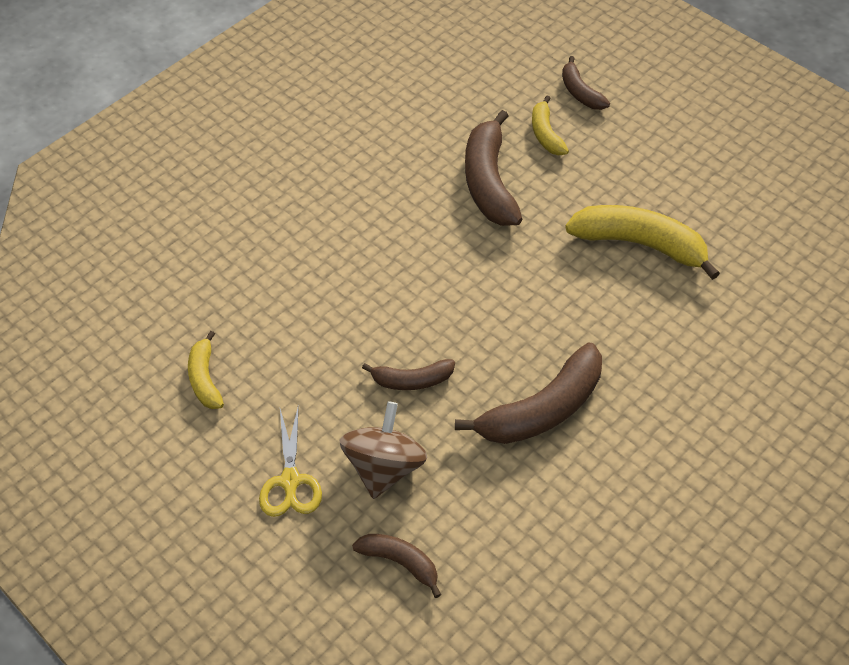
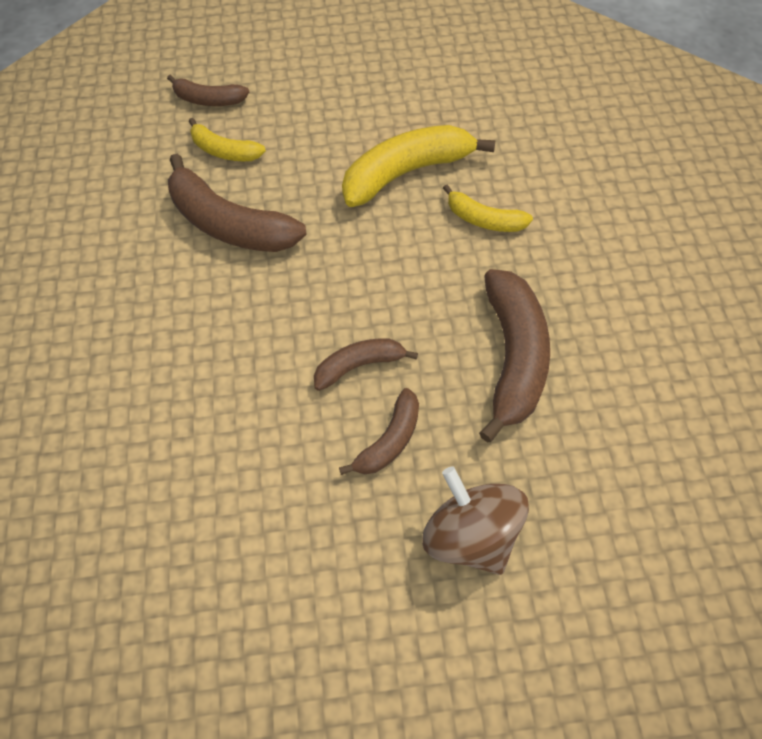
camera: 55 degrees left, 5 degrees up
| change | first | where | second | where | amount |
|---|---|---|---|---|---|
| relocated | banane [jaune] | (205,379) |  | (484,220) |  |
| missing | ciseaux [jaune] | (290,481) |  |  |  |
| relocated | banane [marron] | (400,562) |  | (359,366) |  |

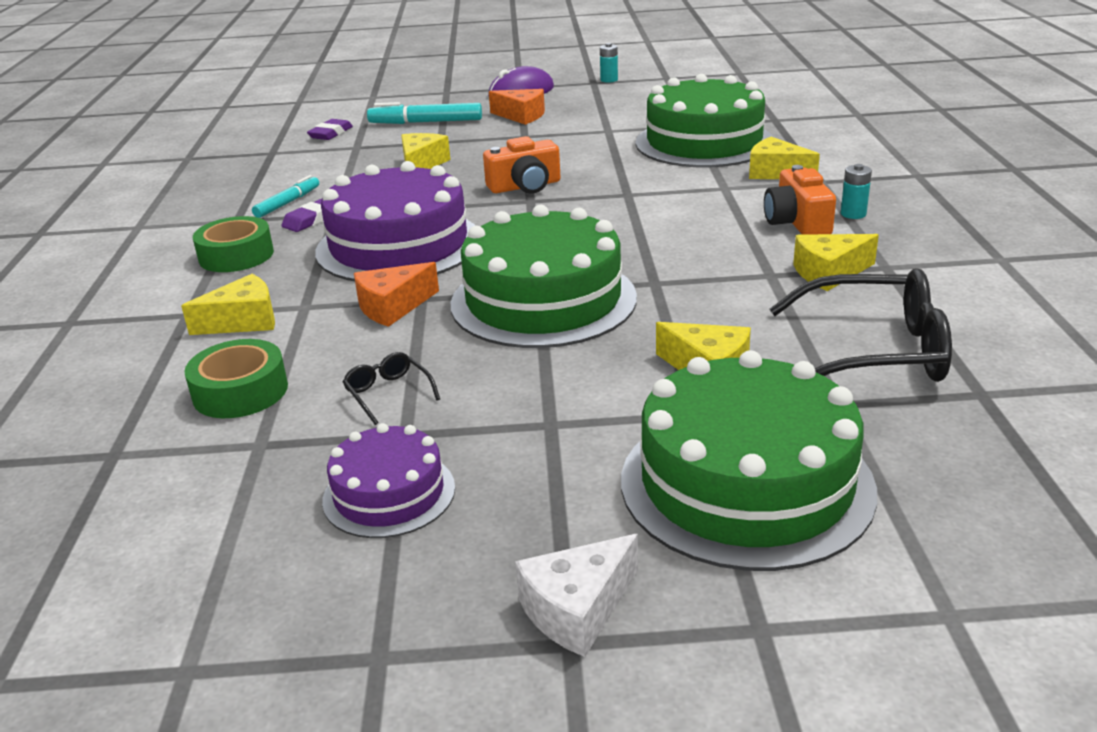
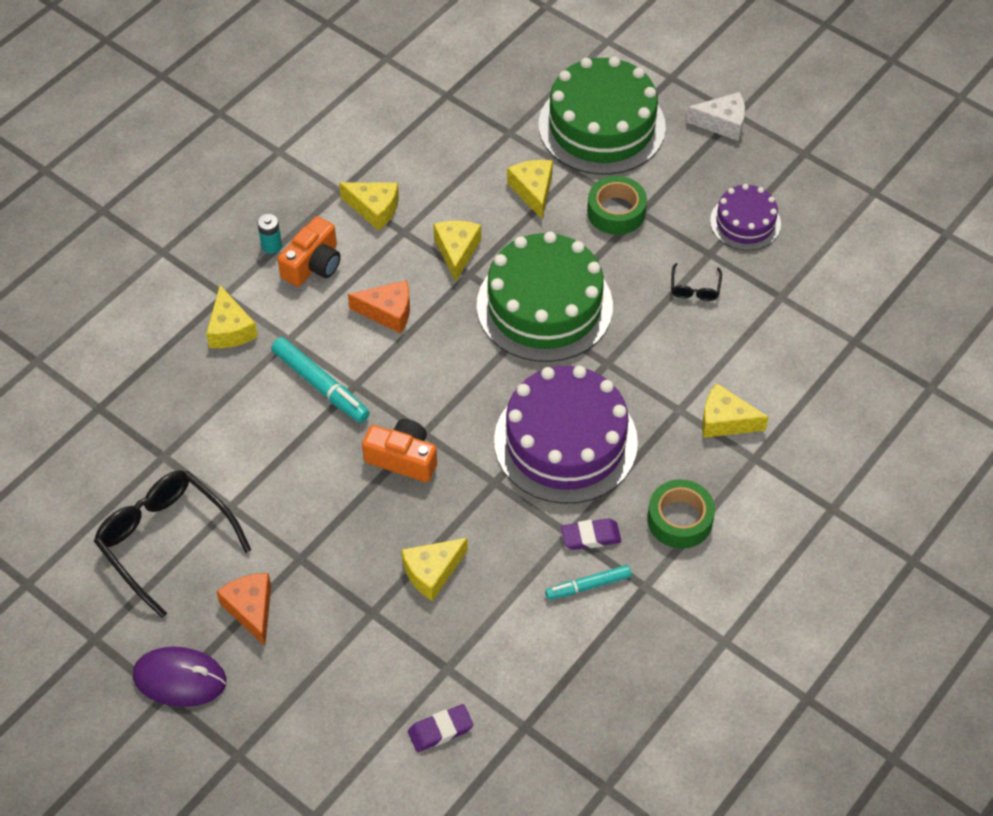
camera: 140 degrees left, 25 degrees up
| change | first | where | second | where | amount |
|---|---|---|---|---|---|
| relocated | ruban adhésif [vert] | (240,391) |  | (616,212) |  |
| relocated | fromage [orange] | (393,307) |  | (388,312) |  |
| relocated | feutre [turquoise] | (426,122) |  | (320,385) |  |
| missing | pile [turquoise] | (609,80) |  |  |  |
| missing | gâteau [vert] | (704,142) |  |  |  |
| relocated | lunettes [noir] | (875,351) |  | (165,540) |  |
| appeared |  |  | fromage [jaune] | (457,251) |  |

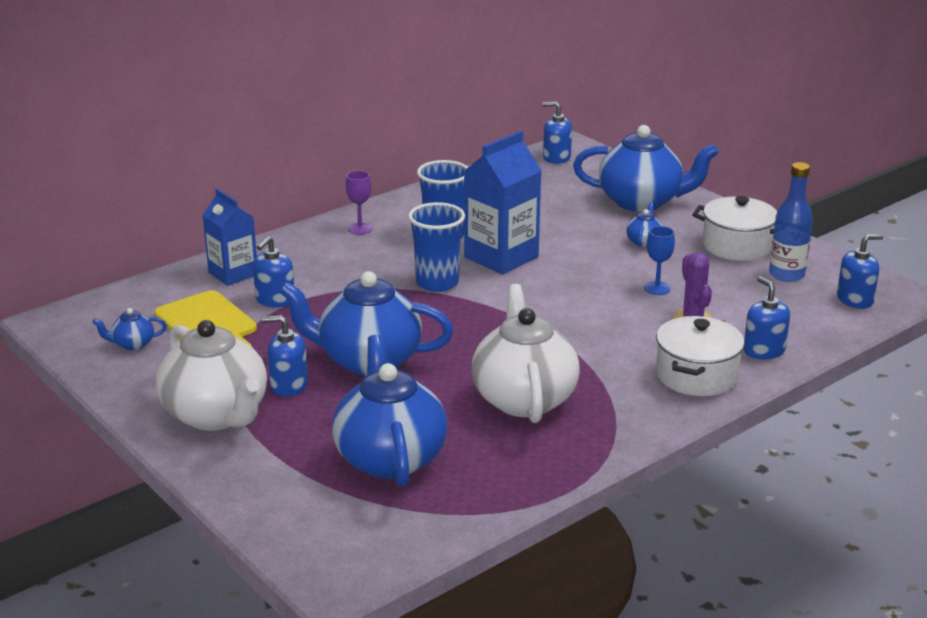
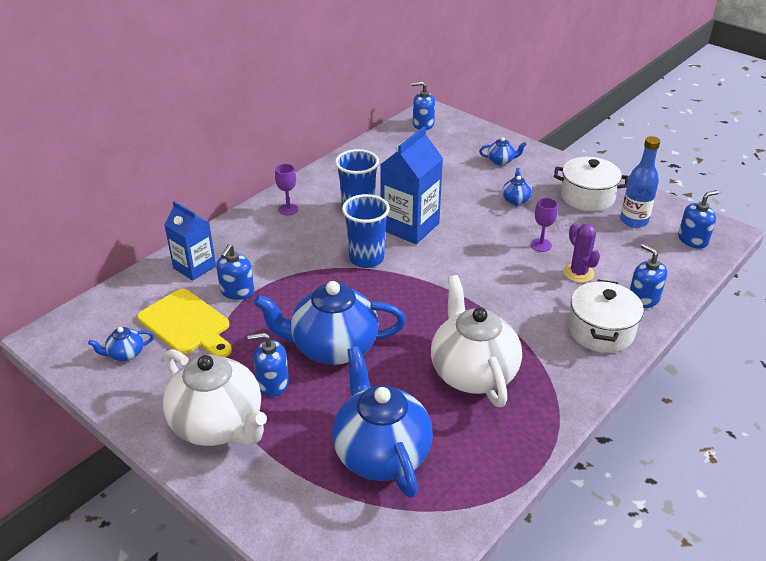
camera: 10 degrees left, 10 degrees up
| change | first | where | second | where | amount |
|---|---|---|---|---|---|
| size | théière [bleu] | (641,202) |  | (501,161) | x0.42 |
| colour | verre à pied [bleu] | (657,288) | verre à pied [violet] | (541,245) |  |

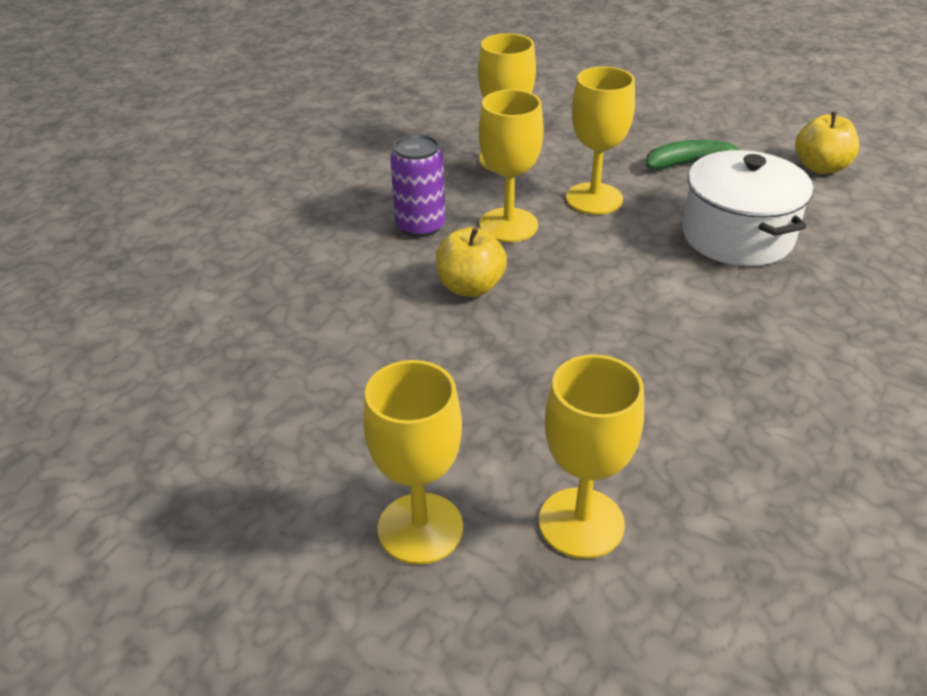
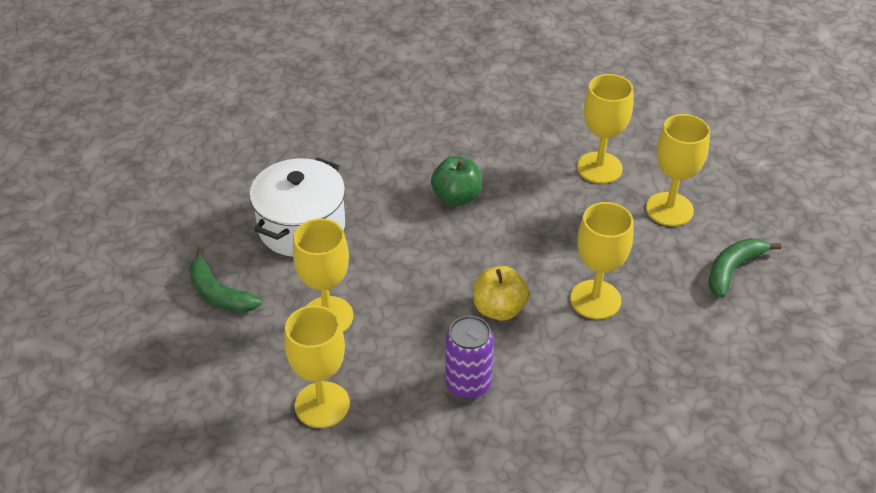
camera: 135 degrees left, 5 degrees up
| change | first | where | second | where | amount |
|---|---|---|---|---|---|
| relocated | verre à pied [jaune] | (508,225) |  | (595,300) |  |
| missing | pomme [jaune] | (820,167) |  |  |  |
| appeared |  |  | pomme [vert] | (456,197) |  |
| appeared |  |  | banane [vert] | (733,269) |  |

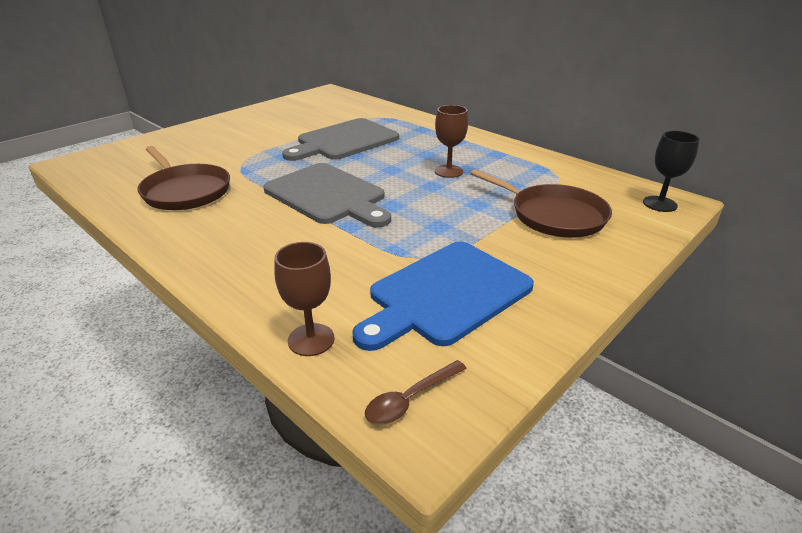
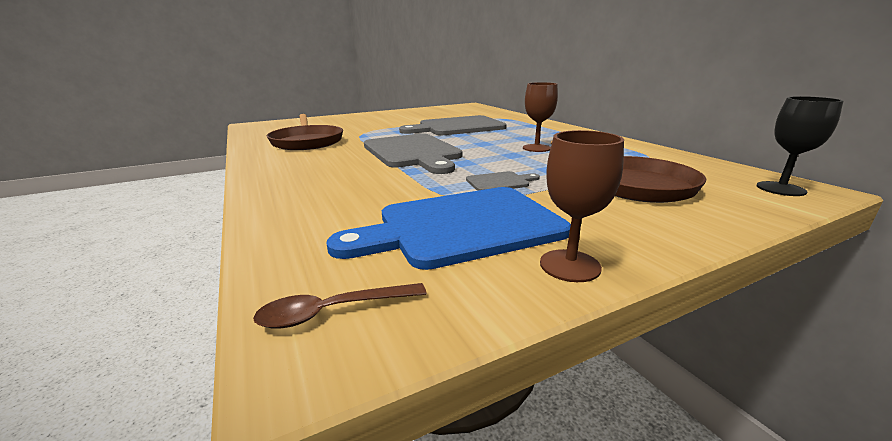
camera: 20 degrees right, 10 degrees down
| change | first | where | second | where | amount |
|---|---|---|---|---|---|
| relocated | verre à pied [marron] | (311,339) |  | (570,265) |  |
| appeared |  |  | planche à découper [gris] | (500,182) |  |

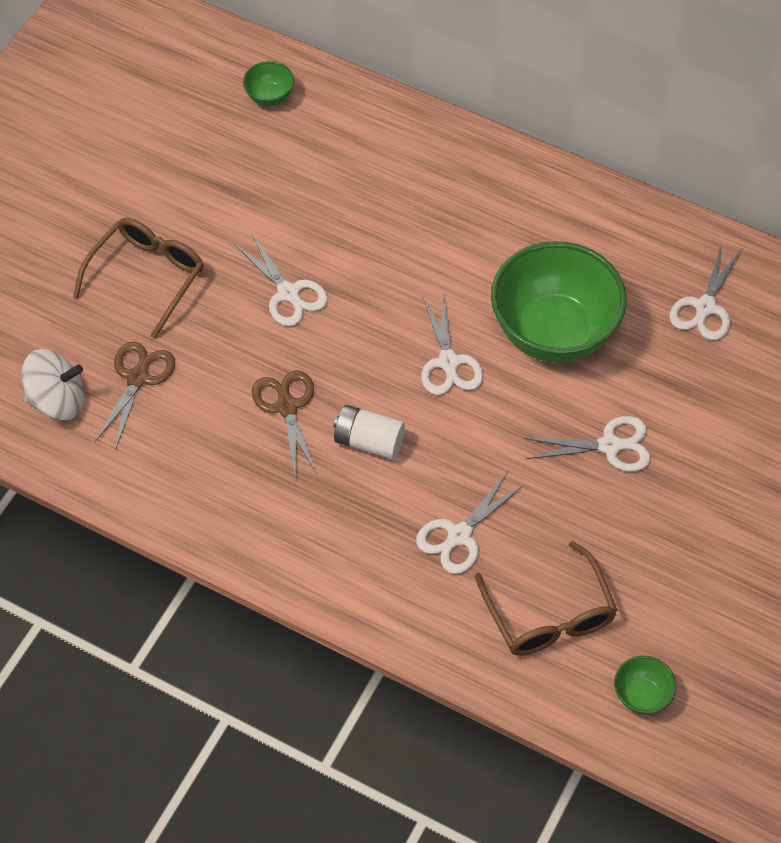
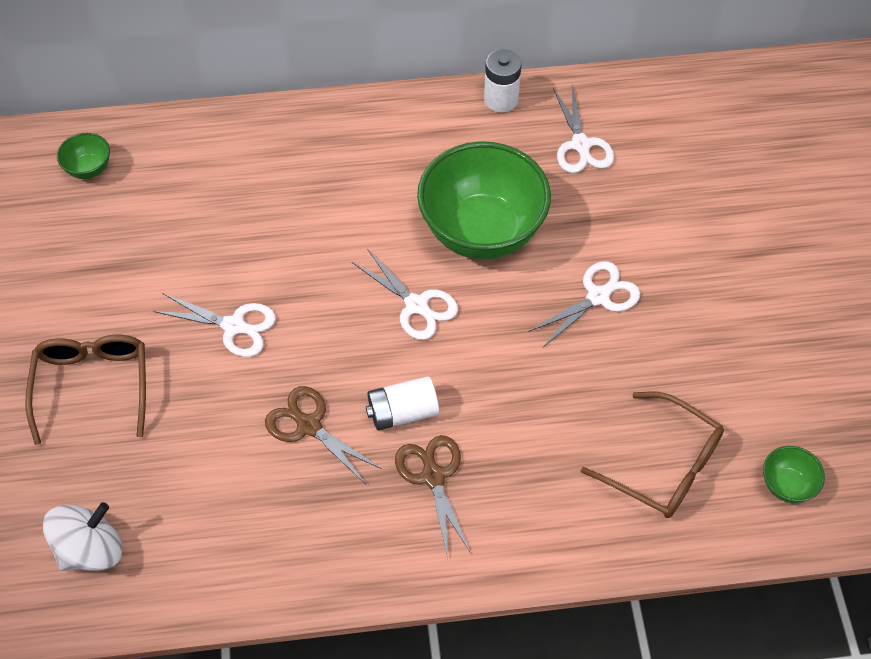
camera: 35 degrees left, 0 degrees up
| change | first | where | second | where | amount |
|---|---|---|---|---|---|
| relocated | ciseaux [marron] | (138,378) |  | (433,477) |  |
| missing | ciseaux [blanc] | (459,535) |  |  |  |
| appeared |  |  | pile [blanc] | (501,99) |  |

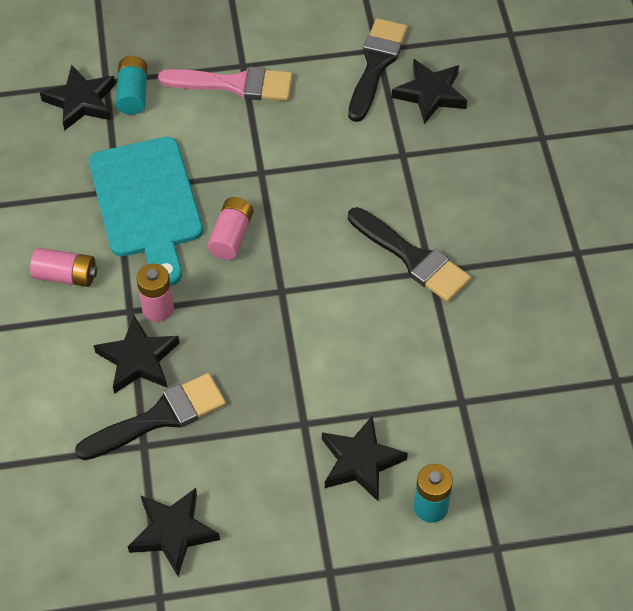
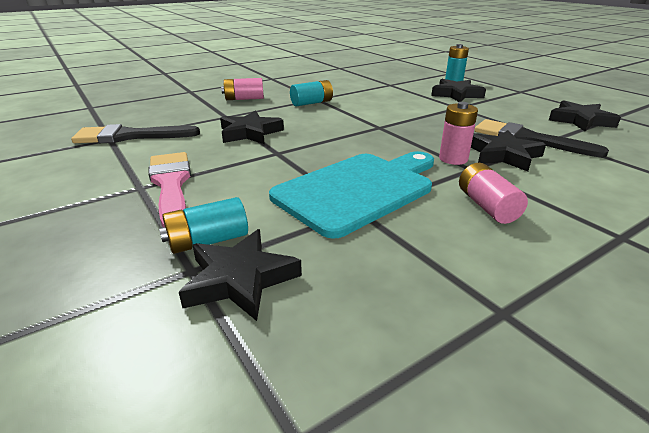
camera: 115 degrees left, 25 degrees down
| change | first | where | second | where | amount |
|---|---|---|---|---|---|
| relocated | pile [rose] | (231,236) |  | (244,99) |  |
| exchanged | pinceau [noir] | (412,258) | pile [turquoise] | (312,103) |  |
| relocated | étoile [noir] | (430,94) |  | (250,133) |  |

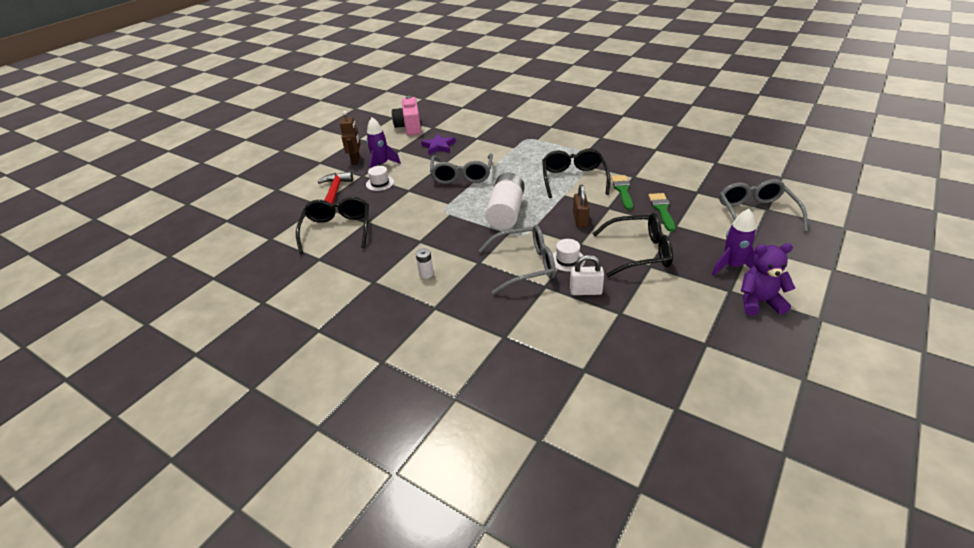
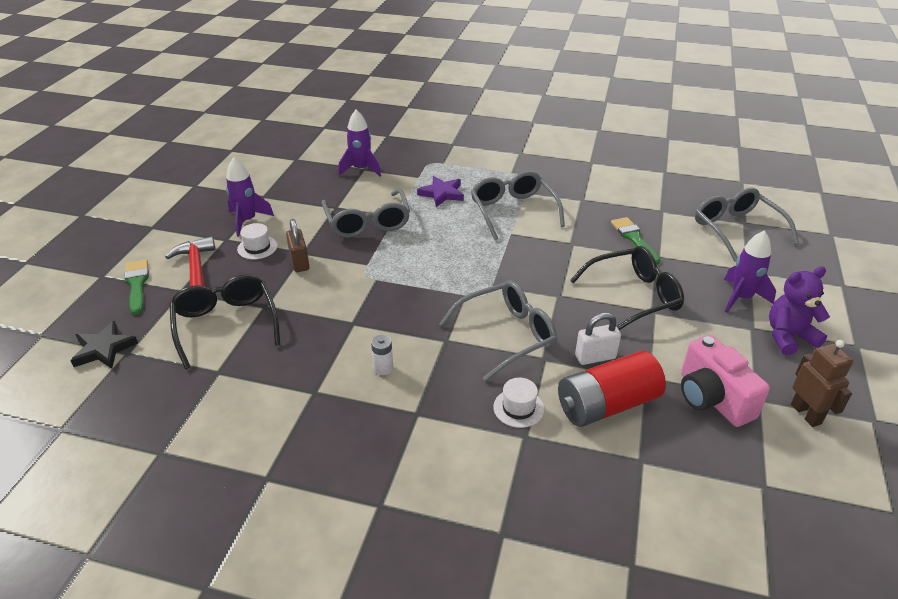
camera: 20 degrees left, 0 degrees up
| change | first | where | second | where | amount |
|---|---|---|---|---|---|
| relocated | robot [marron] | (356,160) |  | (806,414) |  |
| relocated | appareil photo [rose] | (409,127) |  | (712,398) |  |
| relocated | étoile [violet] | (438,146) |  | (442,194) |  |
| missing | pile [blanc] | (506,212) |  |  |  |
| colour | lunettes [noir] | (574,179) | lunettes [gris] | (513,211) |  |
| relocated | chapeau [blanc] | (567,260) |  | (518,408) |  |
| relocated | cadenas [marron] | (580,220) |  | (299,262) |  |
| relocated | pinceau [vert] | (622,190) |  | (137,284) |  |
| appeared |  |  | étoile [noir] | (104,349) |  |
| appeared |  |  | fusée [violet] | (361,169) |  |
| appeared |  |  | pile [rouge] | (607,405) |  |

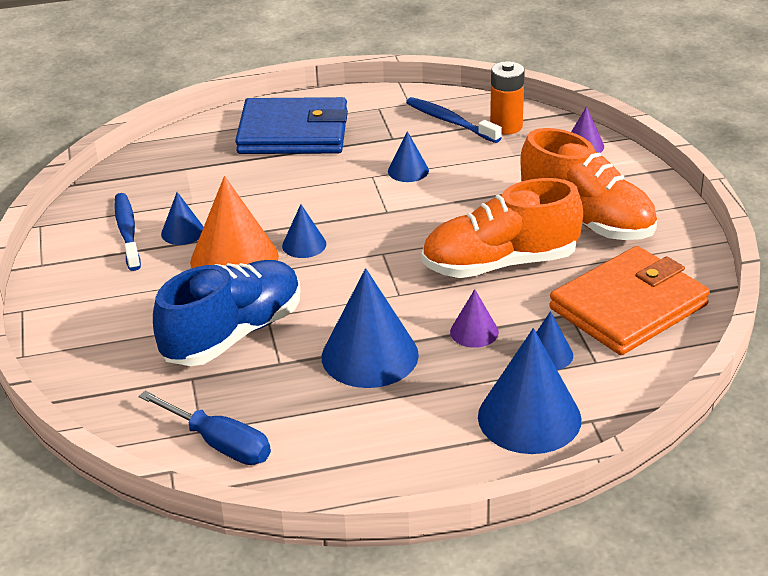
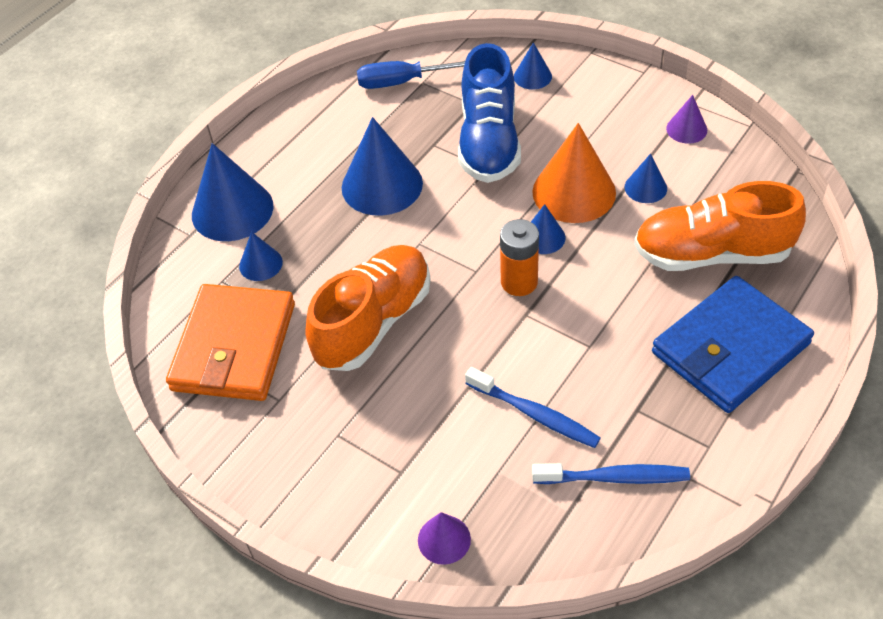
camera: 140 degrees right, 15 degrees up
| change | first | where | second | where | amount |
|---|---|---|---|---|---|
| relocated | brosse à dents [bleu] | (127,232) |  | (535,414) |  |
| relocated | cône [bleu] | (408,170) |  | (532,76) |  |
| relocated | cône [violet] | (474,332) |  | (686,129) |  |
| relocated | pile [orange] | (506,126) |  | (519,282) |  |
| relocated | chaussure [orange] | (586,220) |  | (712,254) |  |

